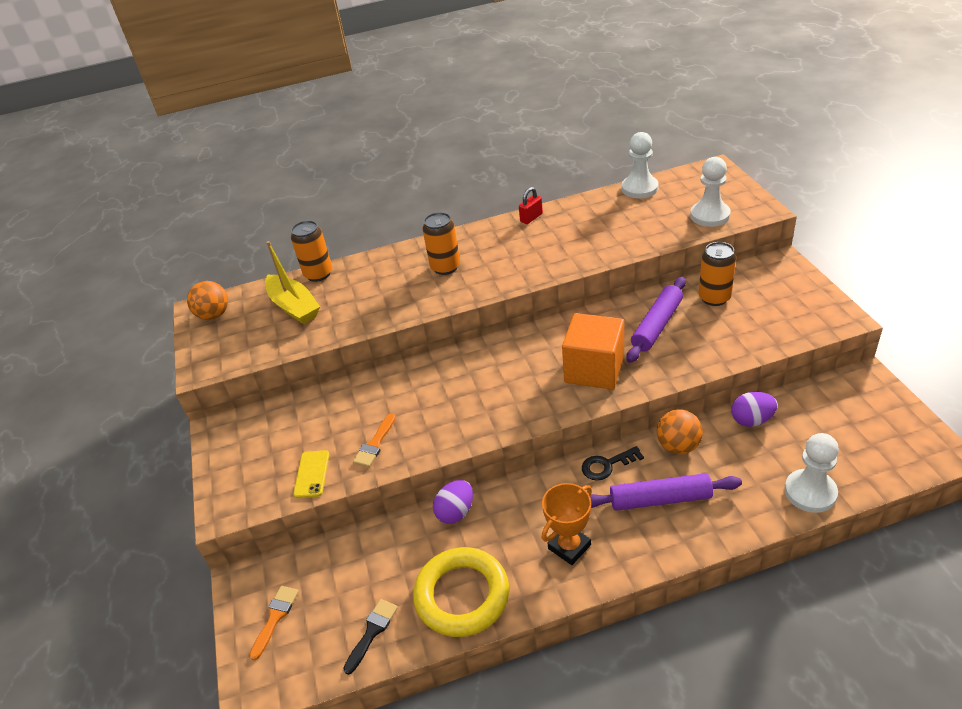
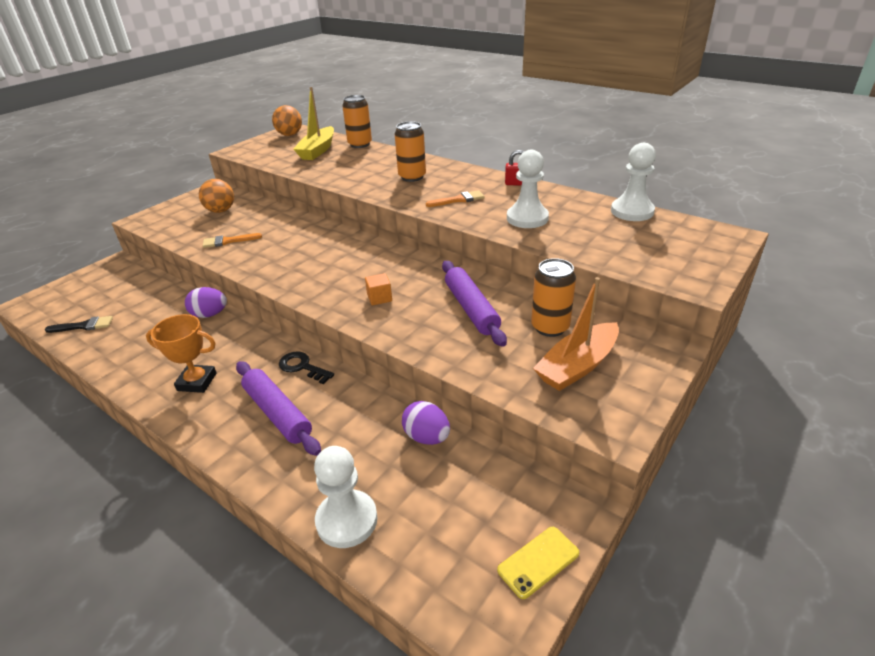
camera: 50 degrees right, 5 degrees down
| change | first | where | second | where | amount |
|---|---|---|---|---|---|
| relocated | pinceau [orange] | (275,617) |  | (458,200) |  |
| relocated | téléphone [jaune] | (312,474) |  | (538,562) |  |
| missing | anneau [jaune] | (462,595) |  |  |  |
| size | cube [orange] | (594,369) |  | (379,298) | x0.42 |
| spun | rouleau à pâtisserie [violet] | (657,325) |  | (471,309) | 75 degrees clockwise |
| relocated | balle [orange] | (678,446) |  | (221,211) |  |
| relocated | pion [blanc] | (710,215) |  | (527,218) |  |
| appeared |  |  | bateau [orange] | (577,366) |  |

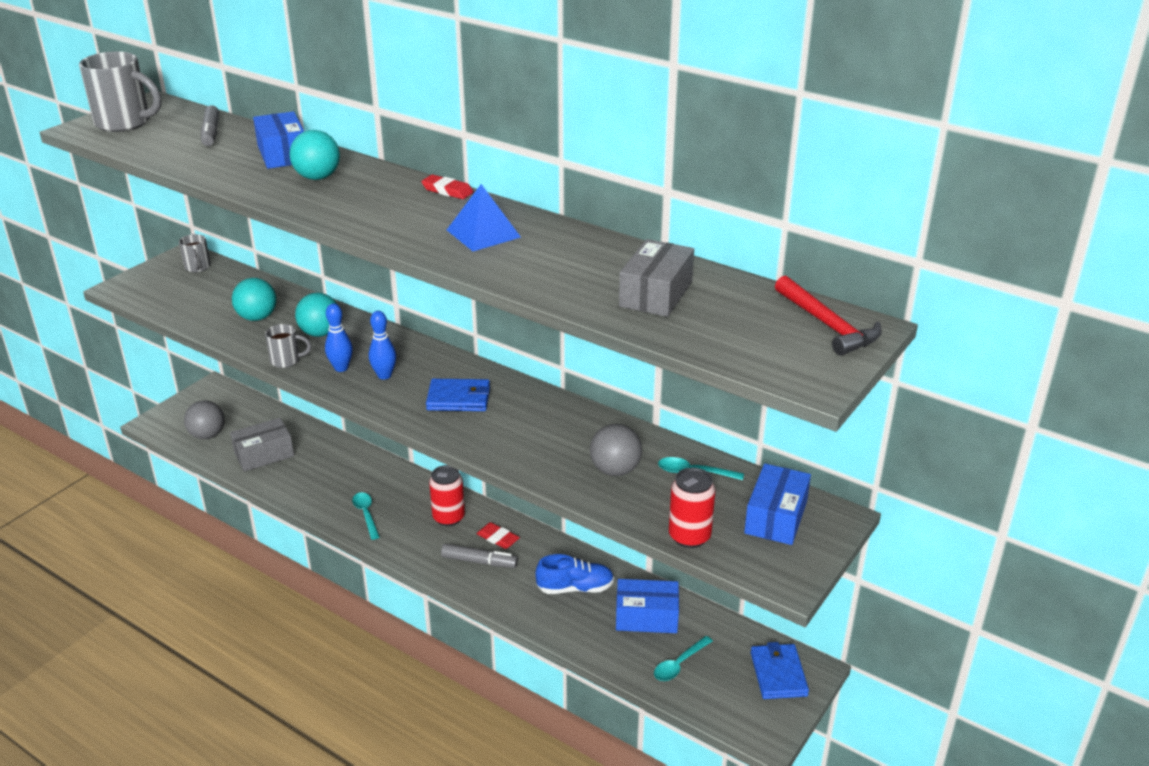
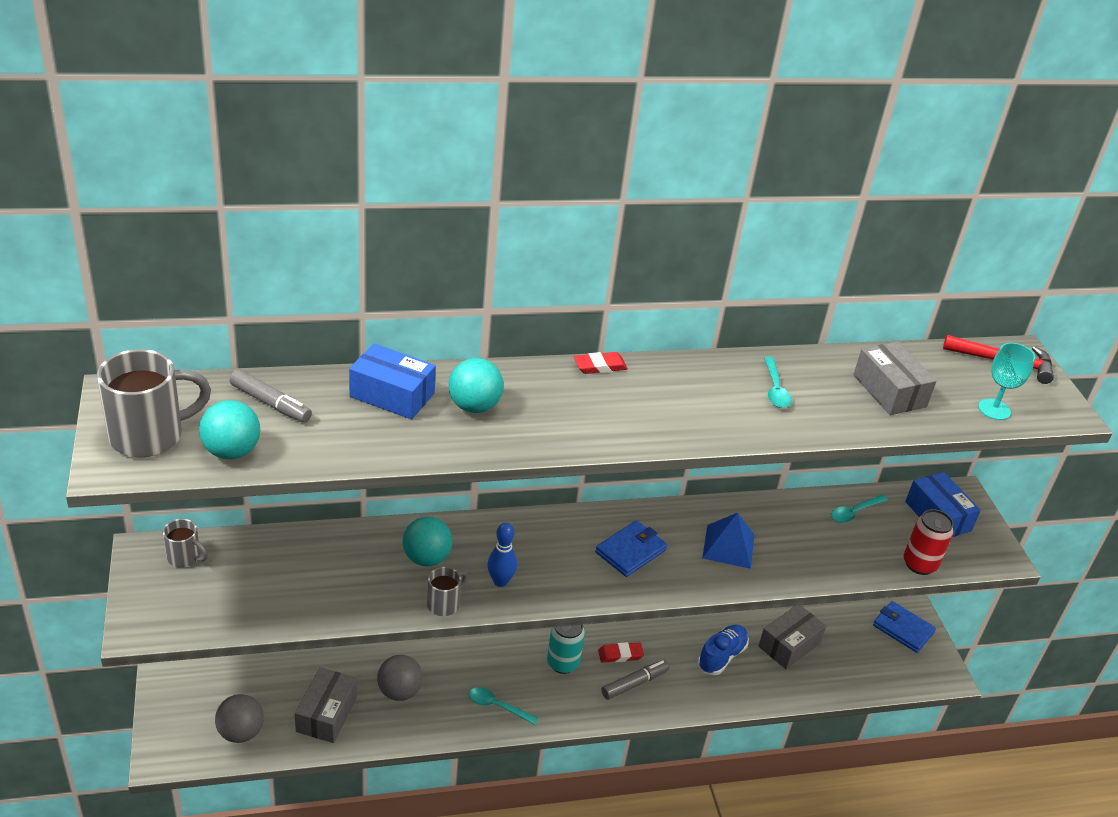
camera: 50 degrees left, 5 degrees up
| change | first | where | second | where | amount |
|---|---|---|---|---|---|
| relocated | balle [turquoise] | (257,317) |  | (231,451) |  |
| missing | quille [bleu] | (384,375) |  |  |  |
| colour | canette [rouge] | (448,518) | canette [turquoise] | (563,663) |  |
| relocated | pyramide [bleu] | (483,233) |  | (728,546) |  |
| relocated | balle [gris] | (615,470) |  | (399,691) |  |
| colour | boîte [bleu] | (646,617) | boîte [gris] | (789,645) |  |
| relocated | cuillère [turquoise] | (679,664) |  | (775,389) |  |
| appeared |  |  | verre à pied [turquoise] | (994,409) |  |

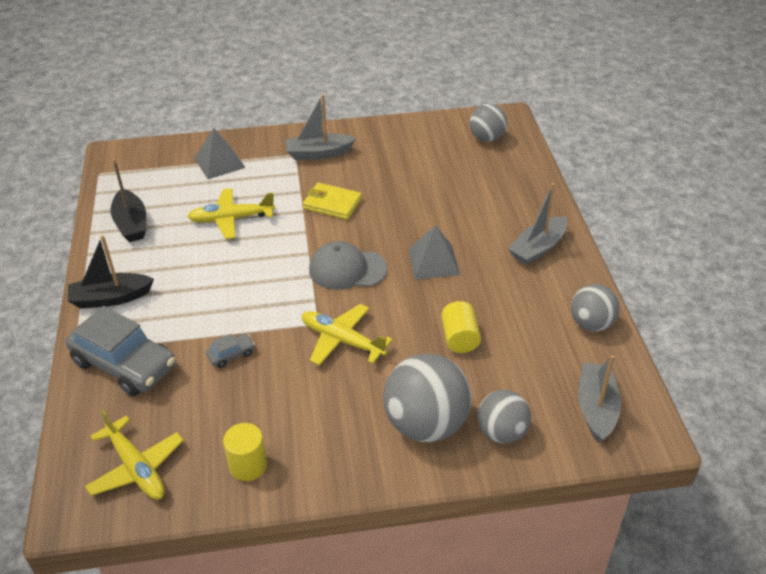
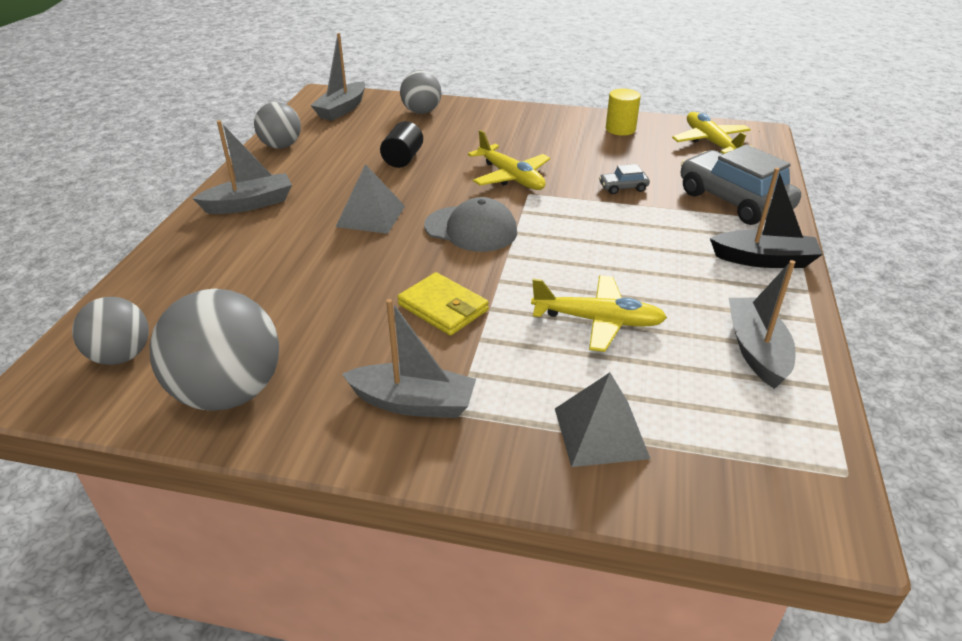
camera: 160 degrees left, 5 degrees down
| change | first | where | second | where | amount |
|---|---|---|---|---|---|
| colour | bateau [noir] | (131,224) | bateau [gris] | (756,350) |  |
| relocated | balle [gris] | (426,424) |  | (229,392) |  |
| colour | cylindre [jaune] | (459,338) | cylindre [noir] | (403,159) |  |

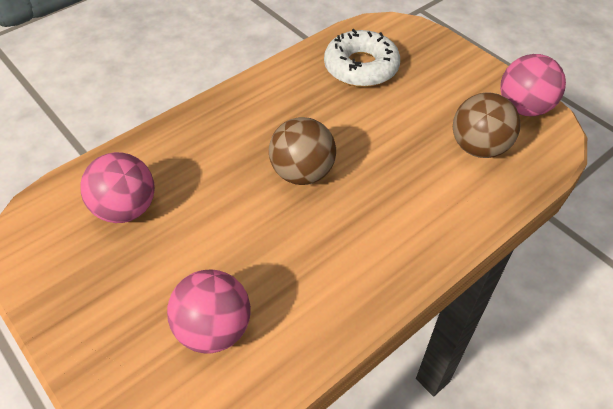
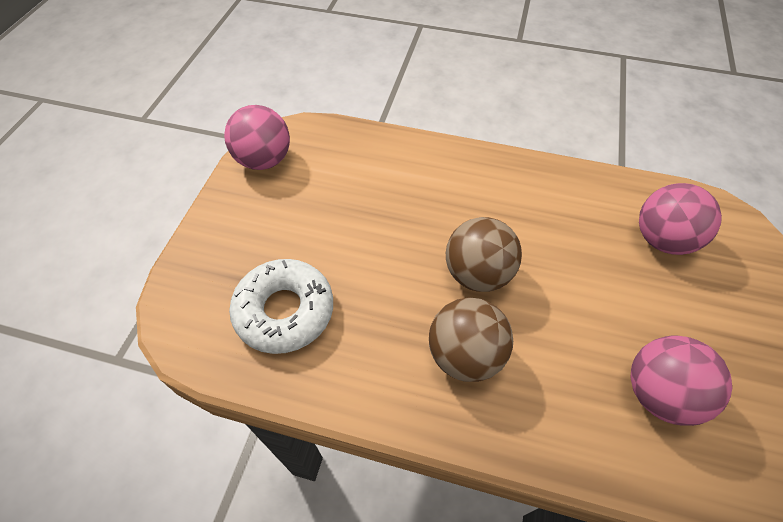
camera: 125 degrees left, 5 degrees up
| change | first | where | second | where | amount |
|---|---|---|---|---|---|
| relocated | balle [marron] | (478,147) |  | (465,355) |  |

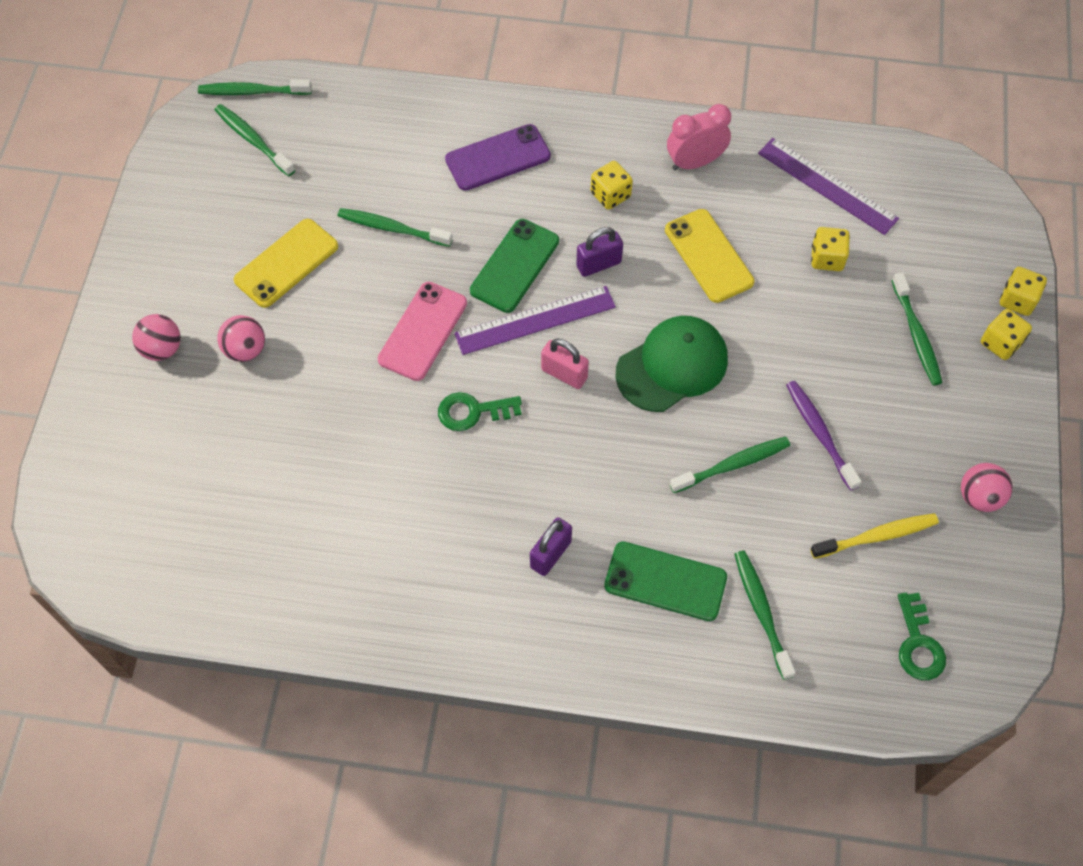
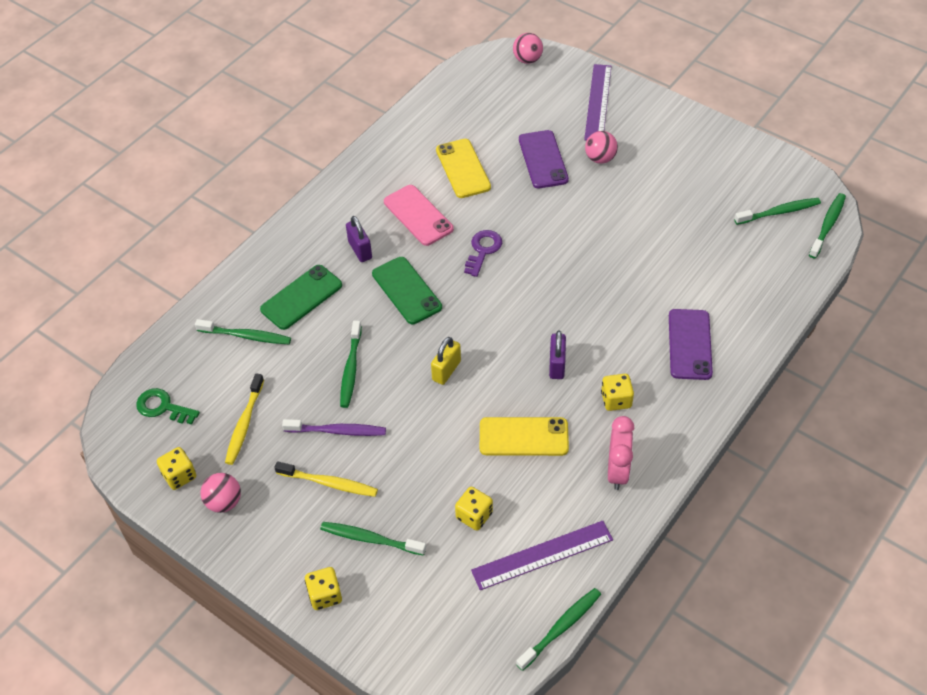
camera: 120 degrees right, 10 degrees down
| change | first | where | second | where | amount |
|---|---|---|---|---|---|
| relocated | balle [rose] | (162,349) |  | (527,60) |  |
| relocated | téléphone [jaune] | (286,263) |  | (463,168) |  |
| relocated | brosse à dents [vert] | (392,228) |  | (561,628) |  |
| relocated | téléphone [rose] | (423,331) |  | (418,215) |  |
| colour | clé [vert] | (473,411) | clé [violet] | (483,250) |  |
| relocated | règle [violet] | (535,320) |  | (598,102) |  |
| relocated | téléphone [vert] | (515,266) |  | (406,290) |  |
| missing | cadenas [rose] | (564,374) |  |  |  |
| exchanged | casquette [vert] | (672,366) | cadenas [jaune] | (446,370) |  |
| relocated | dé [jaune] | (1017,300) |  | (179,476) |  |
| appeared |  |  | brosse à dents [jaune] | (329,483) |  |
| appeared |  |  | téléphone [violet] | (543,159) |  |

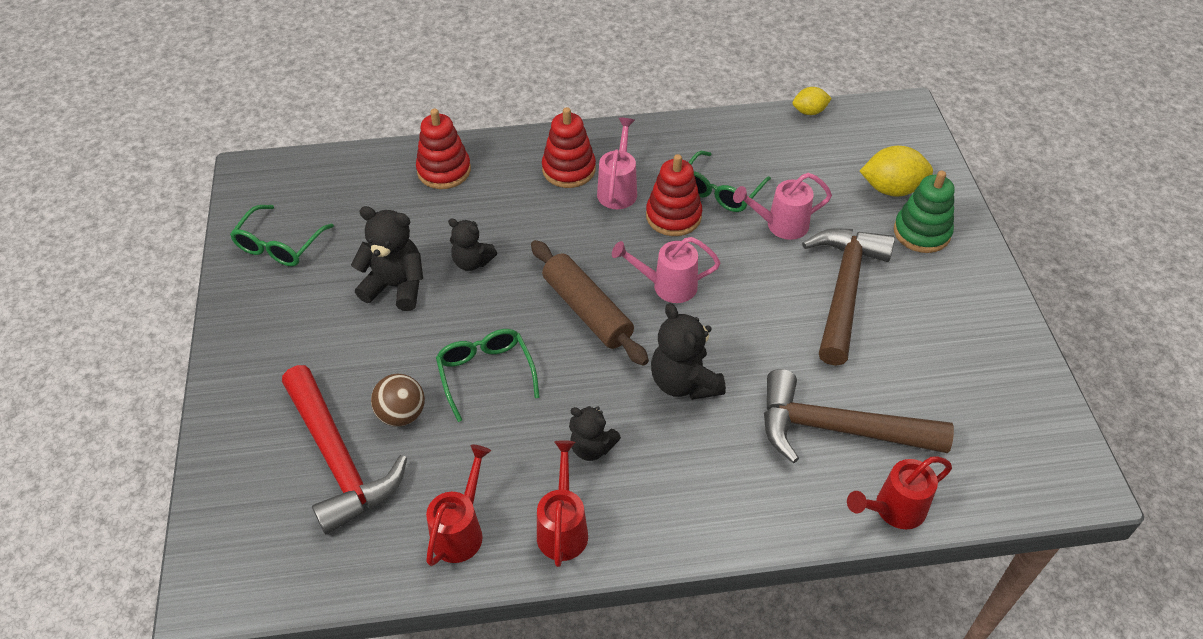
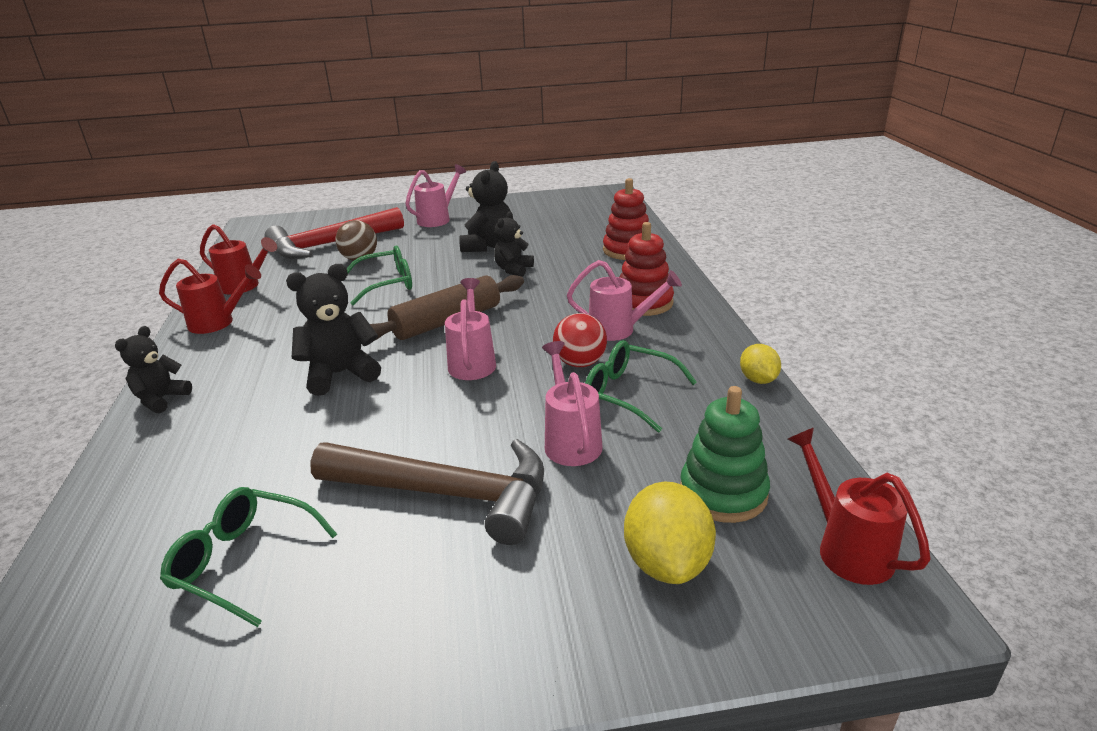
camera: 90 degrees right, 20 degrees down
| change | first | where | second | where | amount |
|---|---|---|---|---|---|
| relocated | lunettes [vert] | (279,245) |  | (244,562) |  |
| relocated | ours en peluche [noir] | (592,447) |  | (161,399) |  |
| exchanged | jouet à empiler [rouge] | (673,216) | balle [rouge] | (580,363) |  |
| missing | marteau [marron] | (837,429) |  |  |  |
| relocated | citron [jaune] | (809,111) |  | (758,380) |  |
| relocated | arrosoir [rouge] | (894,510) |  | (847,548) |  |
| relocated | jouet à empiler [vert] | (921,232) |  | (723,493) |  |
| appeared |  |  | arrosoir [rose] | (437,219) |  |

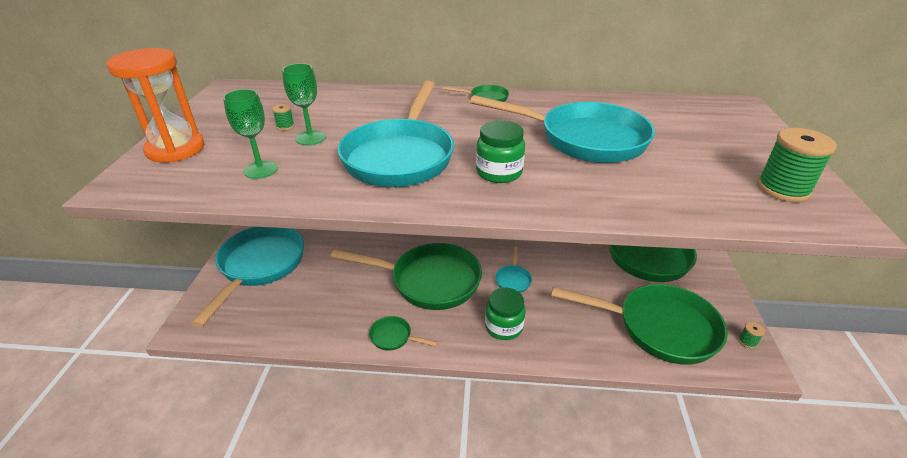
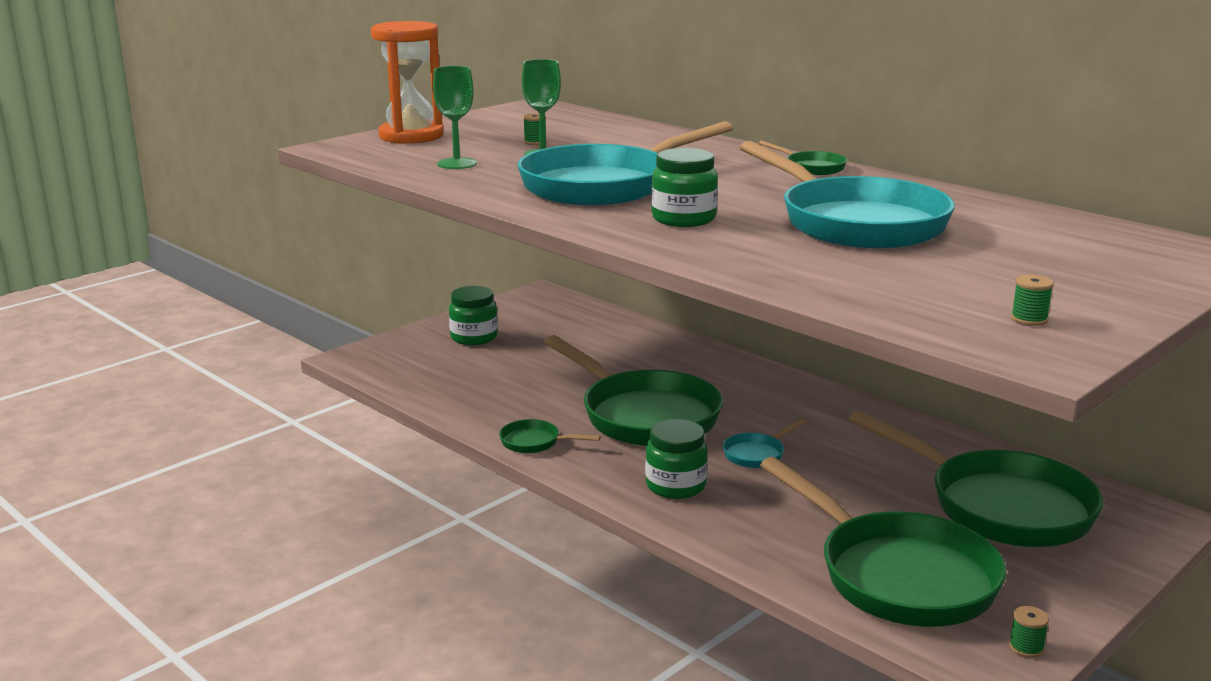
camera: 40 degrees right, 15 degrees down
| change | first | where | second | where | amount |
|---|---|---|---|---|---|
| exchanged | poêle [turquoise] | (259,266) | bocal [vert] | (474,337) |  |
| spun | poêle [vert] | (394,337) |  | (534,442) | 45 degrees counterclockwise |
| size | bobine [vert] | (783,189) |  | (1029,319) | x0.45 |

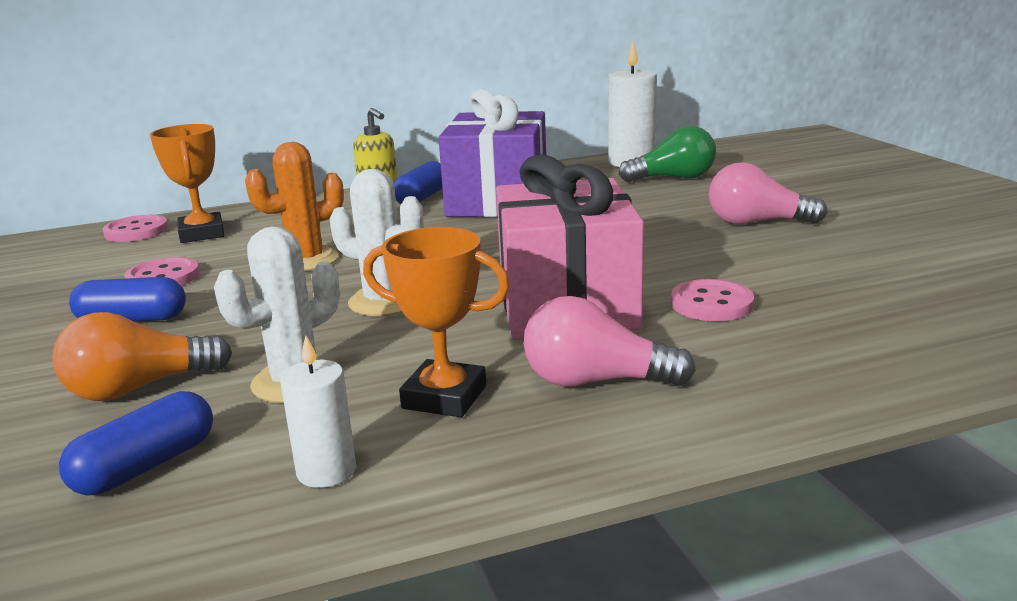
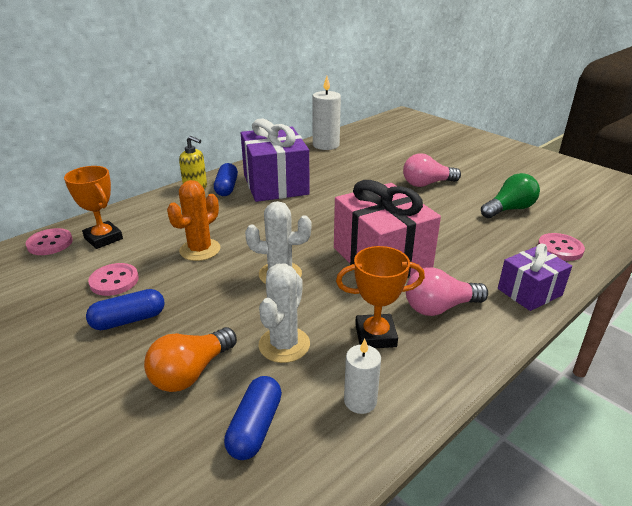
camera: 25 degrees left, 10 degrees up
| change | first | where | second | where | amount |
|---|---|---|---|---|---|
| relocated | ampoule [vert] | (673,178) |  | (509,209) |  |
| relocated | bouton [rose] | (711,304) |  | (560,248) |  |
| appeared |  |  | cadeau [violet] | (529,292) |  |

